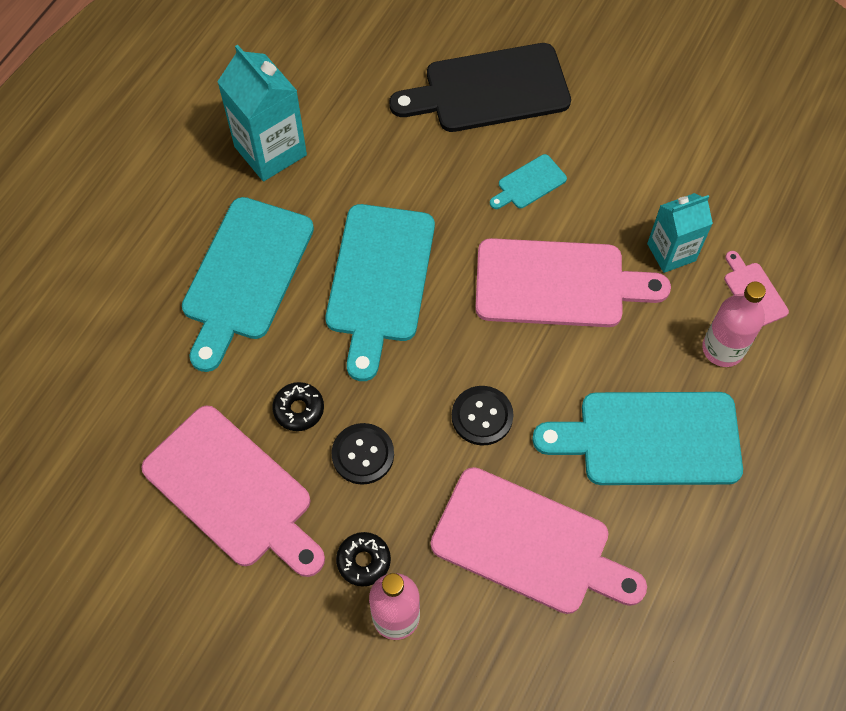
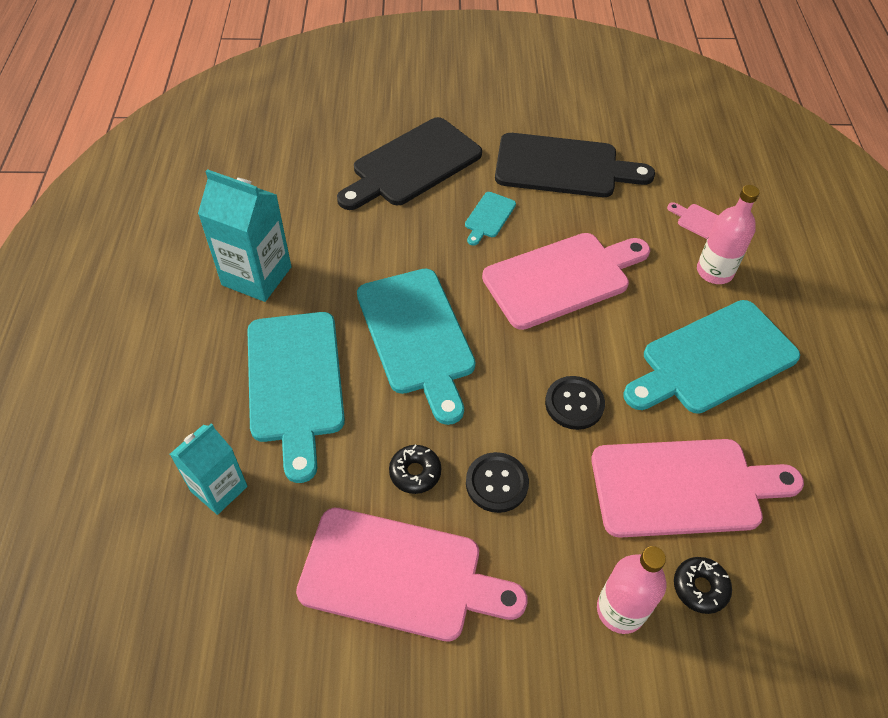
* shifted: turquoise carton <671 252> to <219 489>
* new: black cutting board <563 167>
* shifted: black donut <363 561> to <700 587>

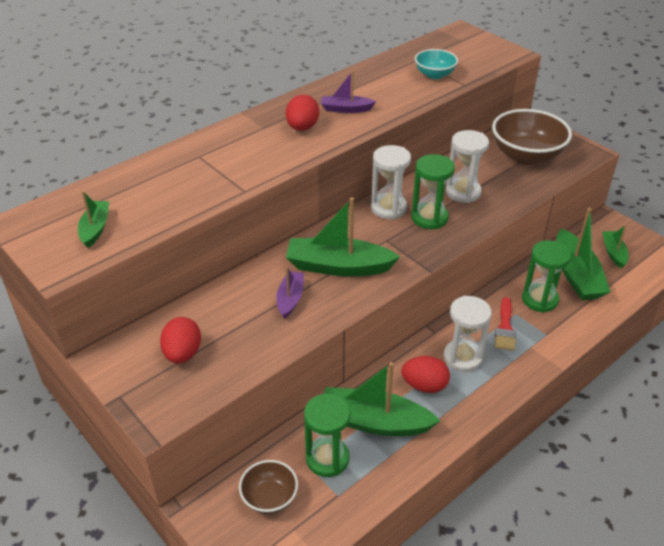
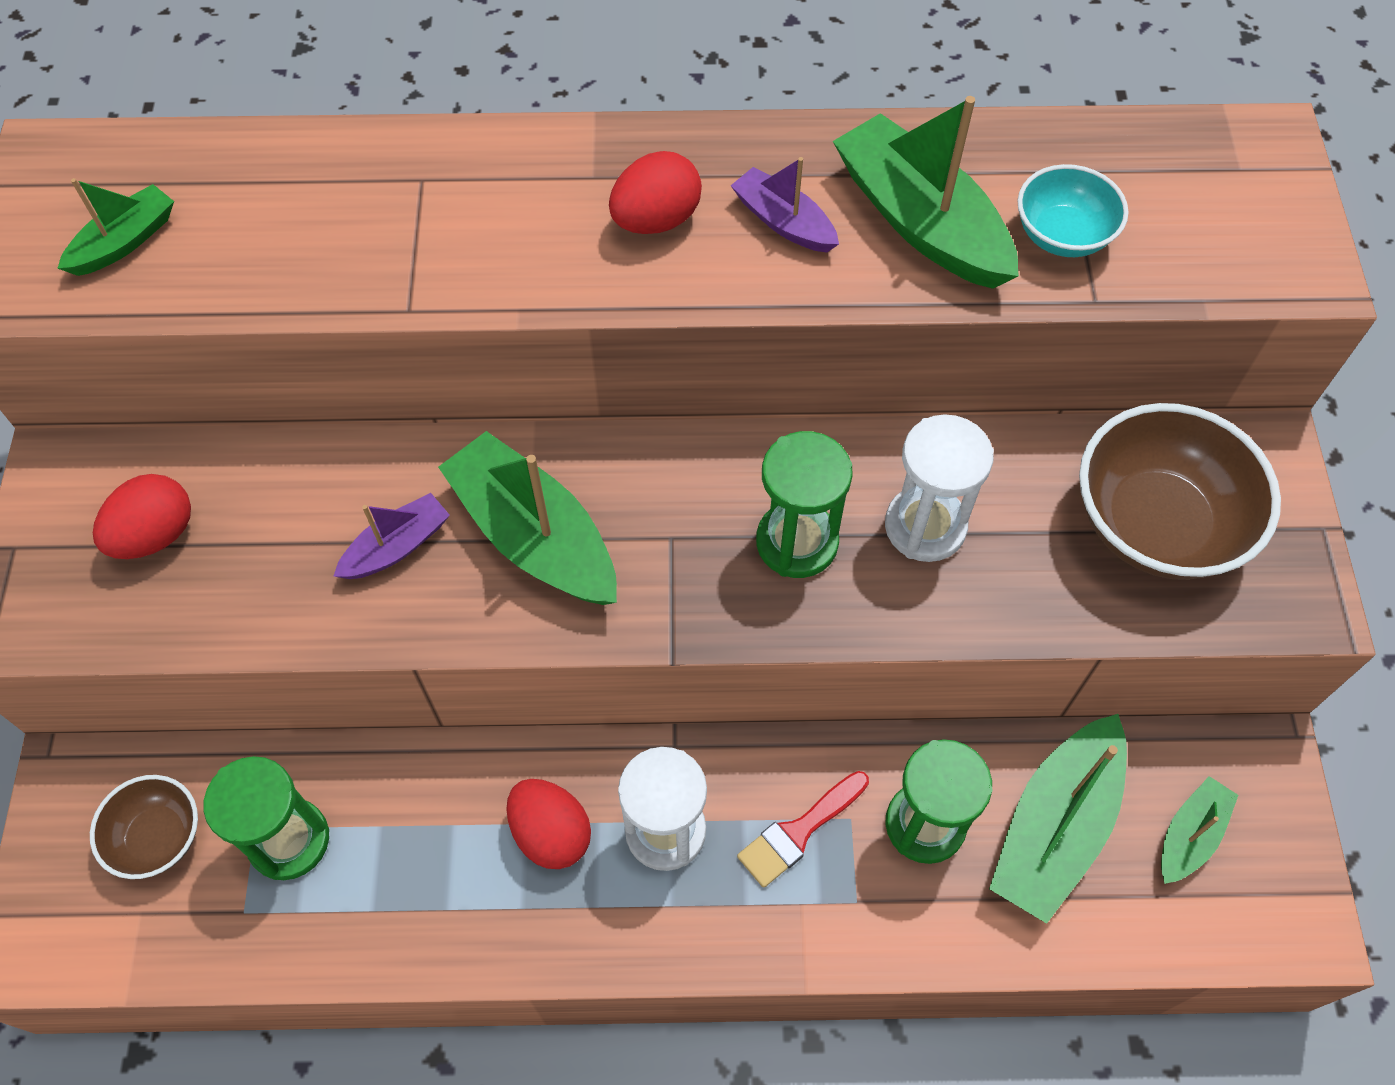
* shifted: green boat <374 422> to <921 221>
* gone: white hourglass <388 208>

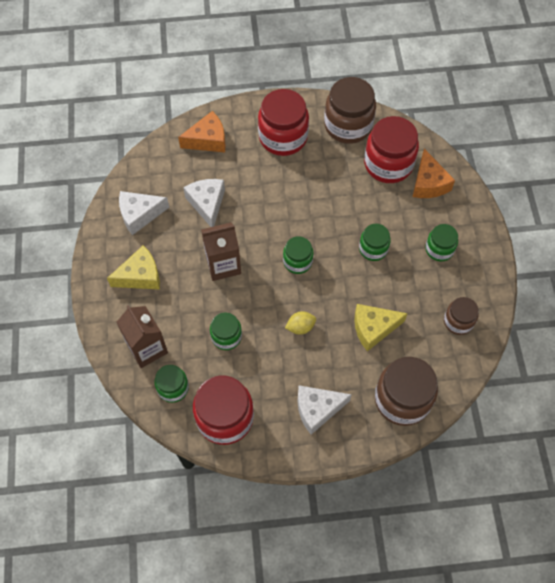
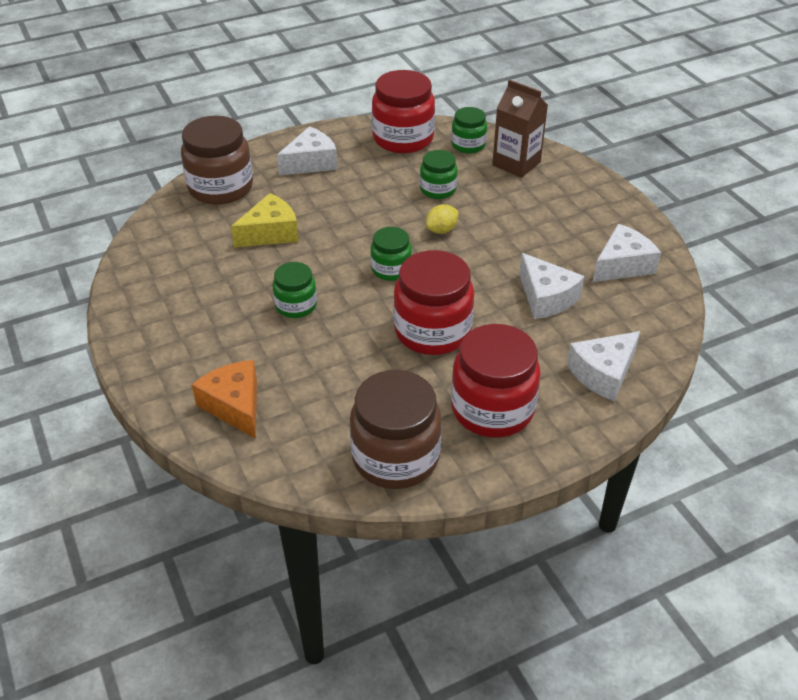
* shifted: red jar <388 164> to <432 331>
* shifted: yellow lemon <300 327> to <441 230>
* repainted: orange cheese <208 140> to white cheese <603 373>
* gone: yellow cheese <140 276>
* gone: brown carton <223 265>
* gone: green jar <439 249>
* gone: brown jar <458 321>

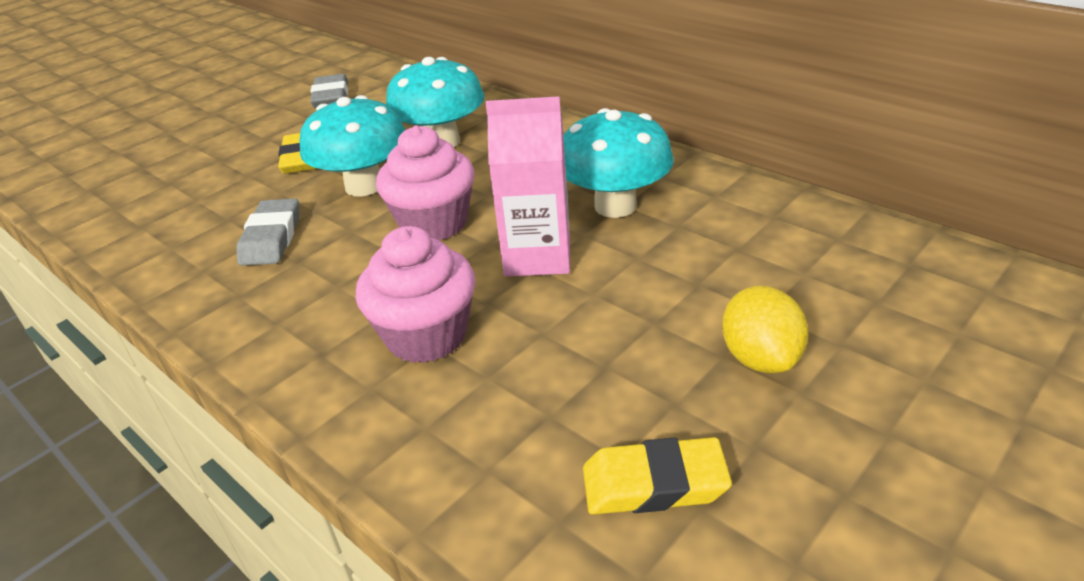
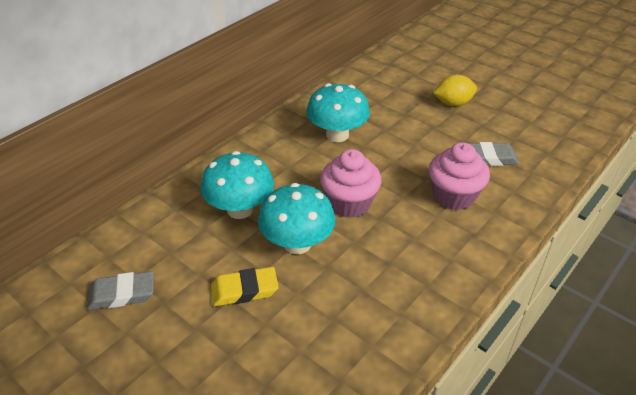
* shifted: grey eraser <271 238> to <490 158>
* gone: pink carton <537 256>
* gone: yellow eraser <654 484>

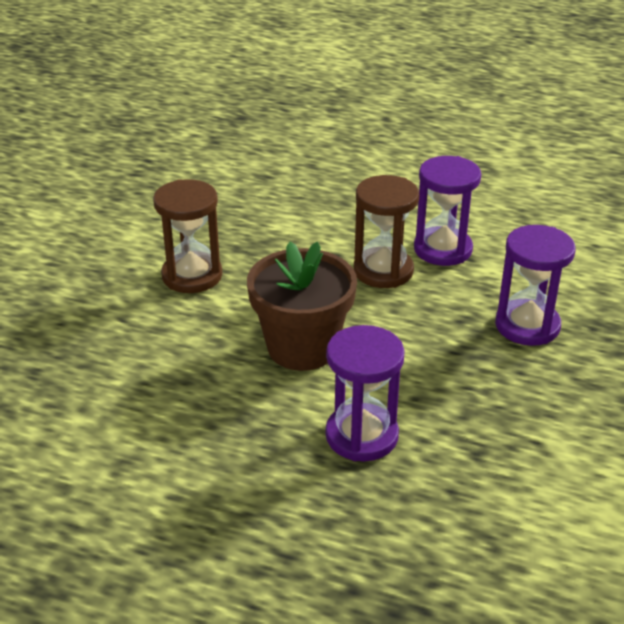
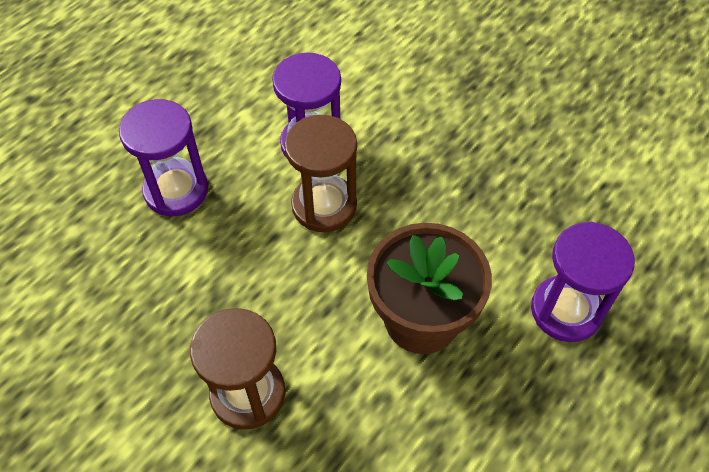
* shifted: purple hourglass <527 326> to <176 190>

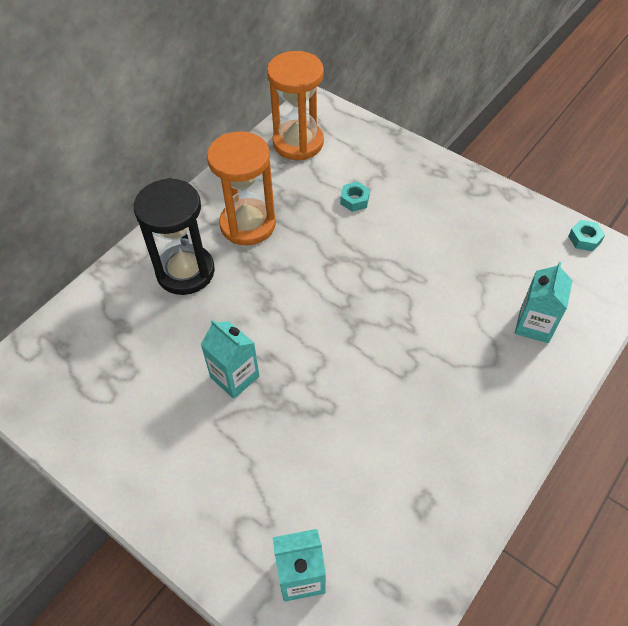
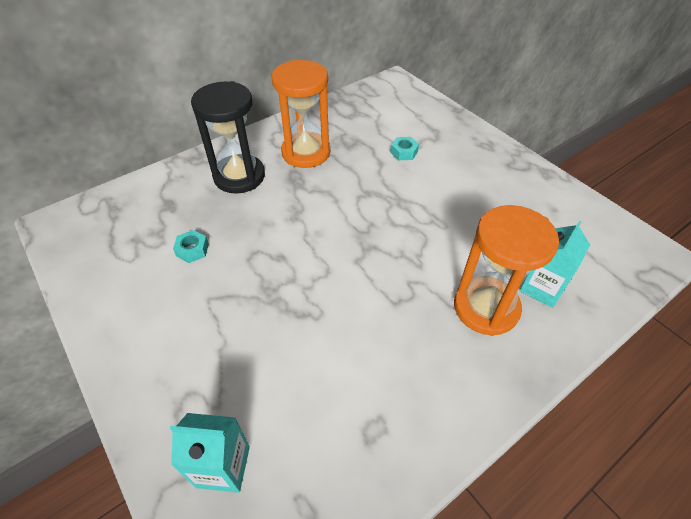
* shifted: turquoise nut <584 239> to <192 250>
* shifted: orange hourglass <298 143> to <486 307>
* gone: turquoise carton <234 377>

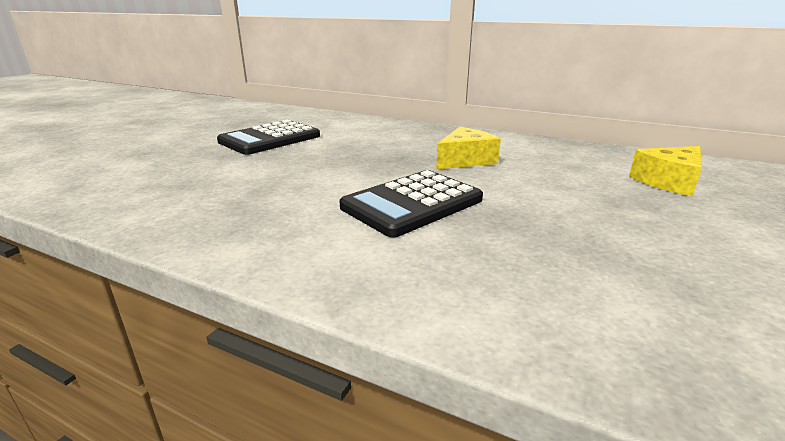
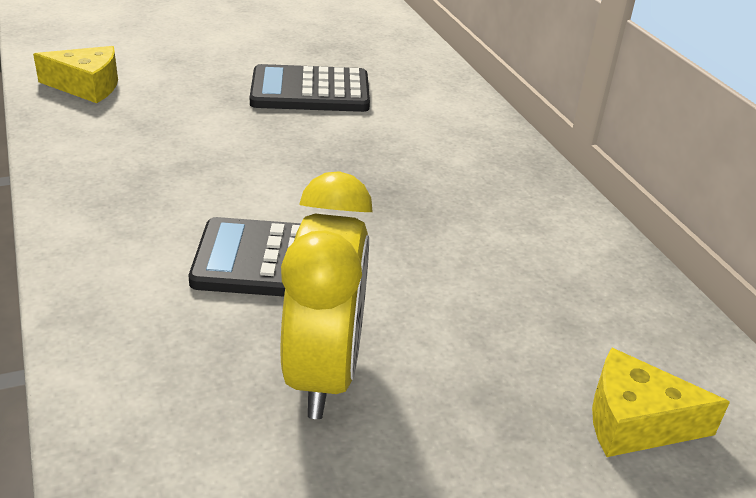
* shifted: yellow cheese <465 160> to <87 86>
* new: yellow clock <324 373>

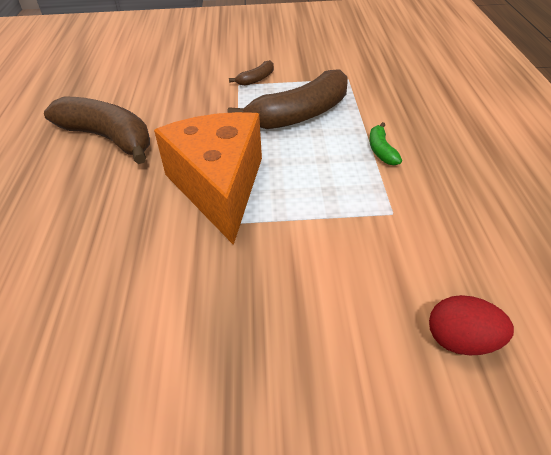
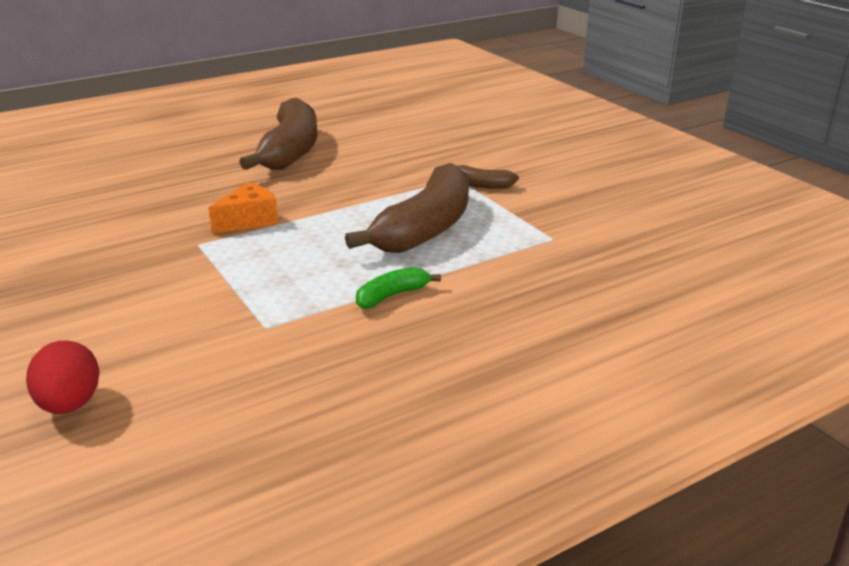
* scaled: orange cheese <219 186> = <249 220> x0.44
* rotated: brown banana <300 115> = <426 228> 90 degrees counterclockwise

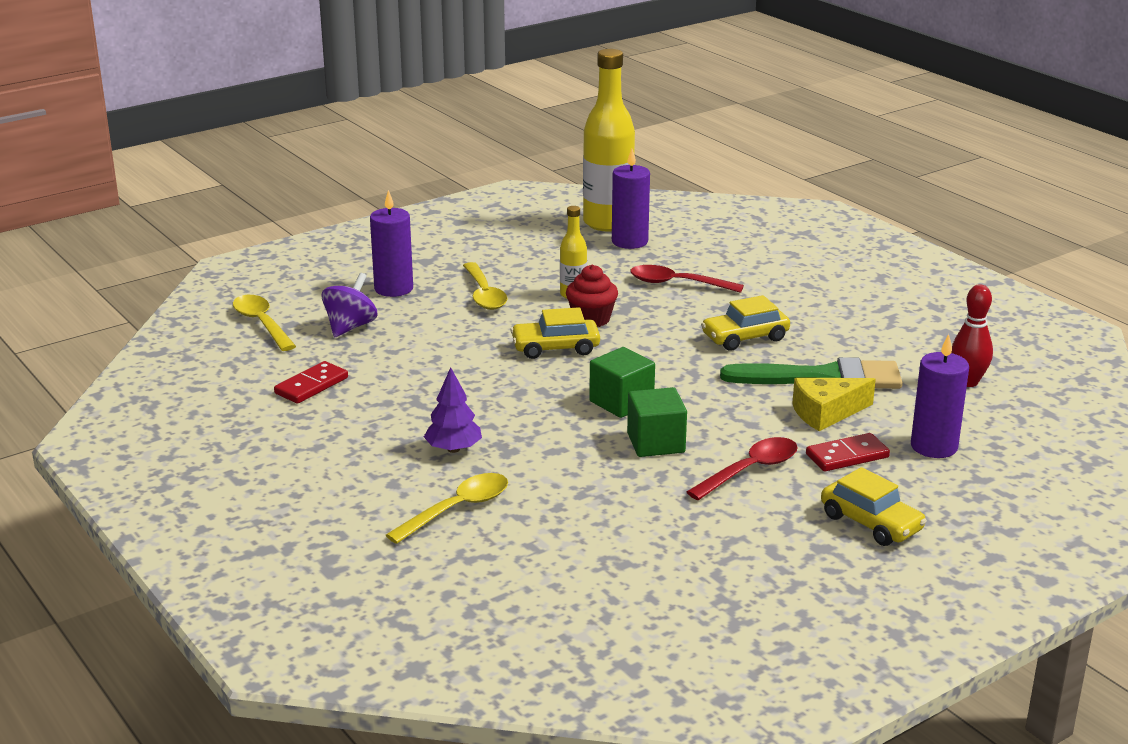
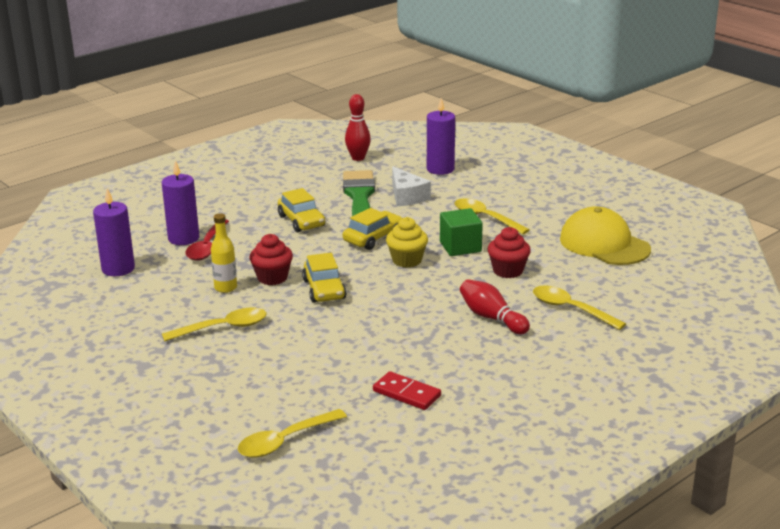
* shifted: purple candle <393 289> to <183 238>
* shifted: yellow car <871 523> to <373 238>
* swapped: green cube <621 402> to yellow cupcake <407 260>
* repainted: yellow cheese <826 413> to white cheese <407 196>
* repainted: red spoon <750 470> to yellow spoon <485 218>
* swapped: purple tree <453 449> to red bowling pin <491 318>
* new: red cupcake <508 271>
* new: yellow cap <604 244>
* gone: purple spinning top <350 327>
* gone: yellow bottle <607 223>
* gone: red domino <847 456>

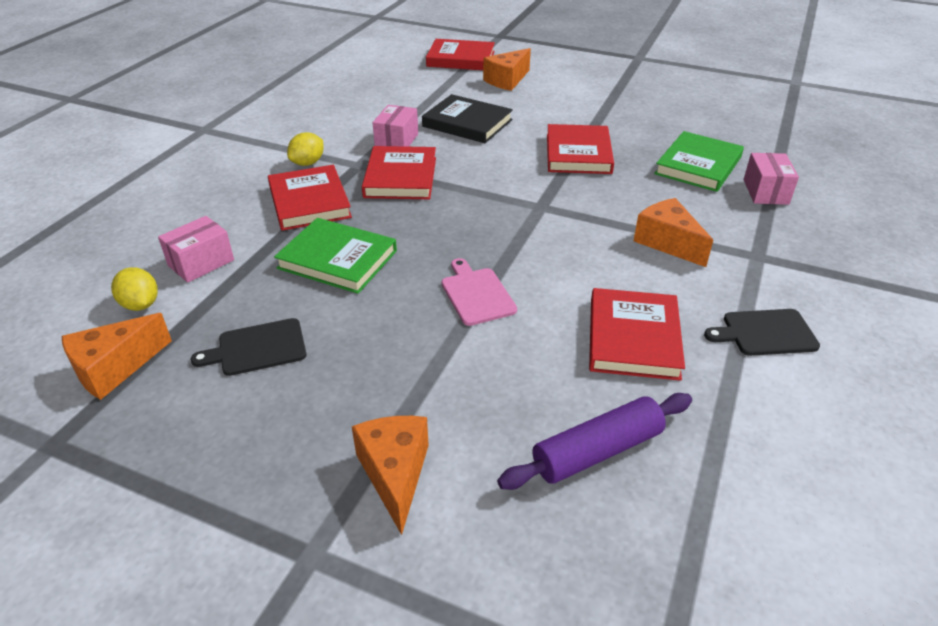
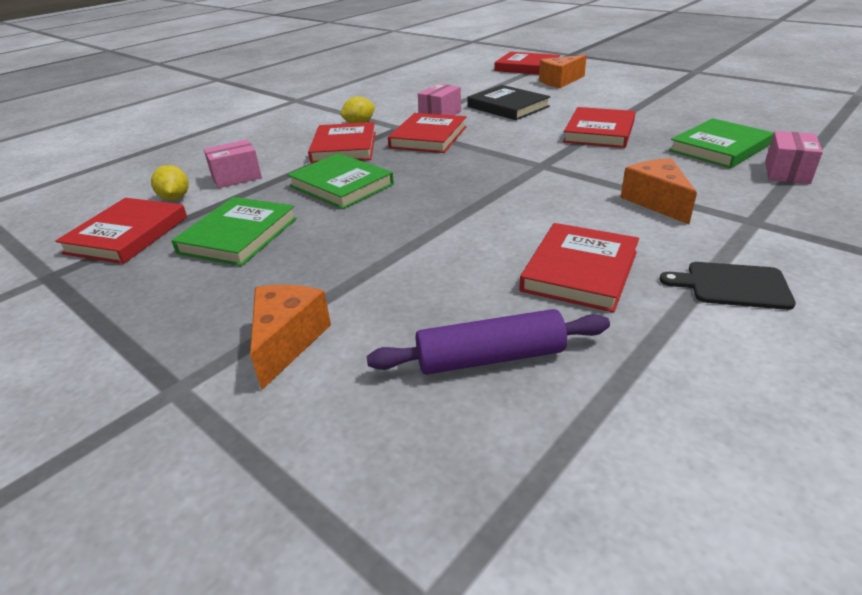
* swapped: orange cheese <114 368> to red book <127 235>
* swapped: black cutting board <257 348> to green book <238 235>
* gone: pink cutting board <476 294>

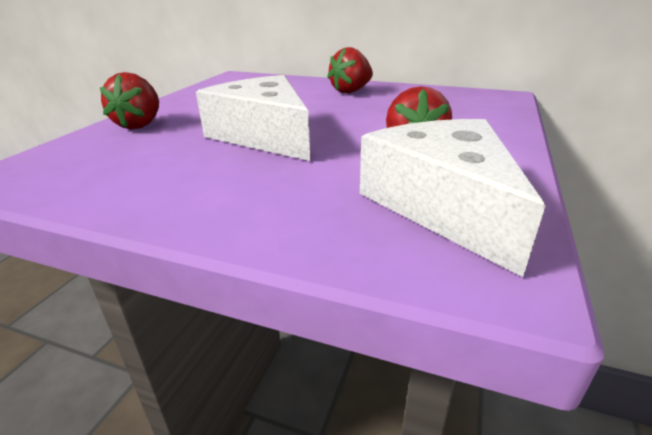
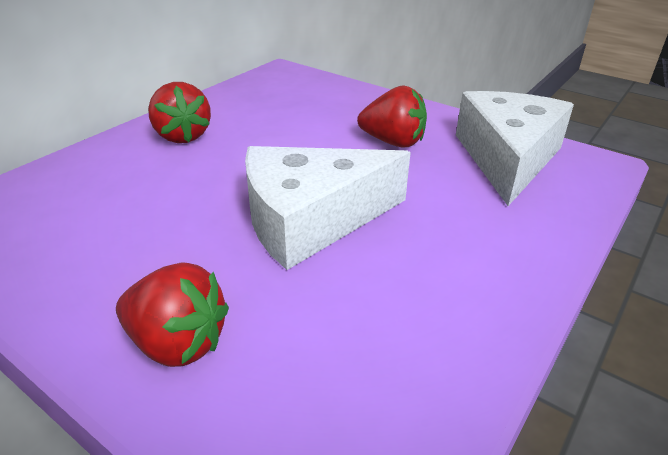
* rotated: white cheese <443 205> = <507 158> 105 degrees clockwise

